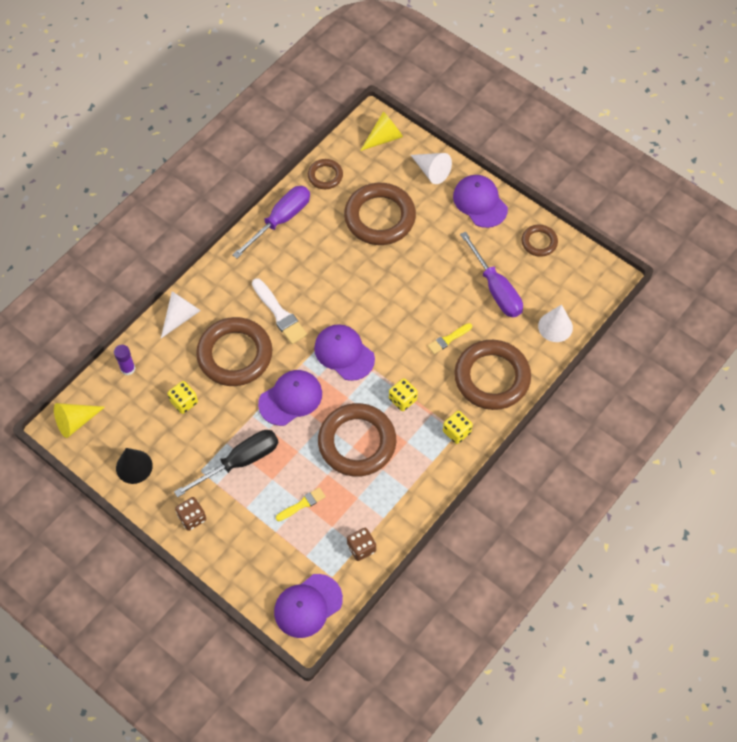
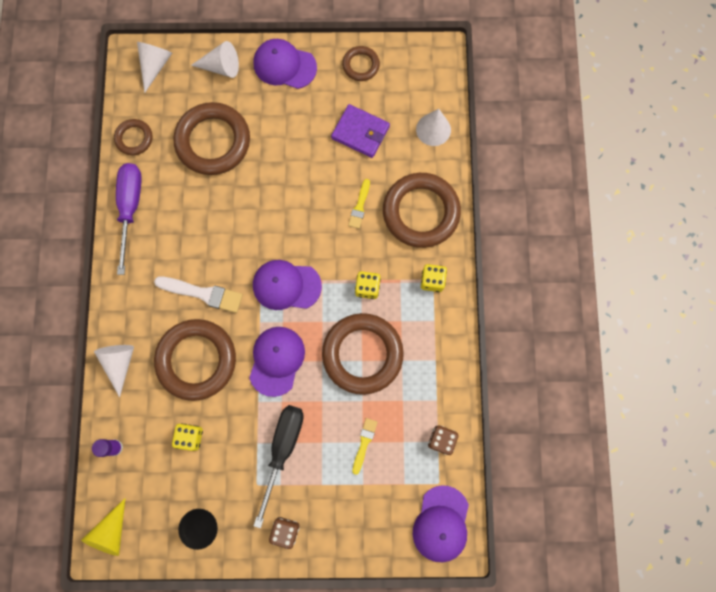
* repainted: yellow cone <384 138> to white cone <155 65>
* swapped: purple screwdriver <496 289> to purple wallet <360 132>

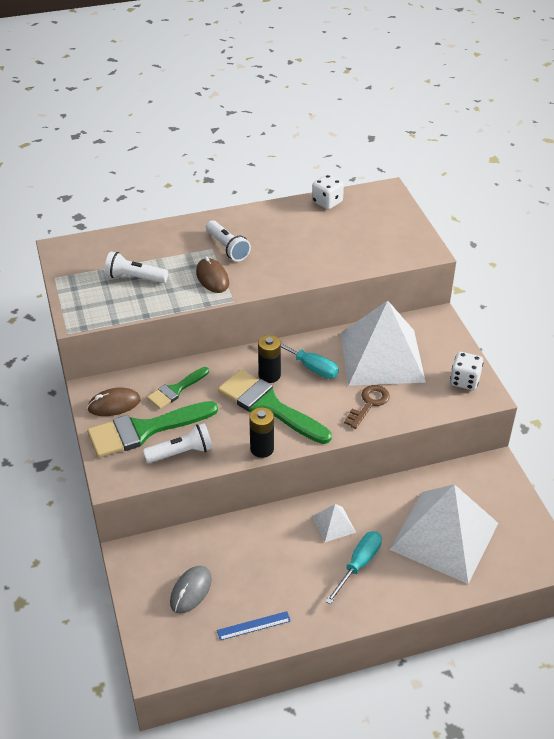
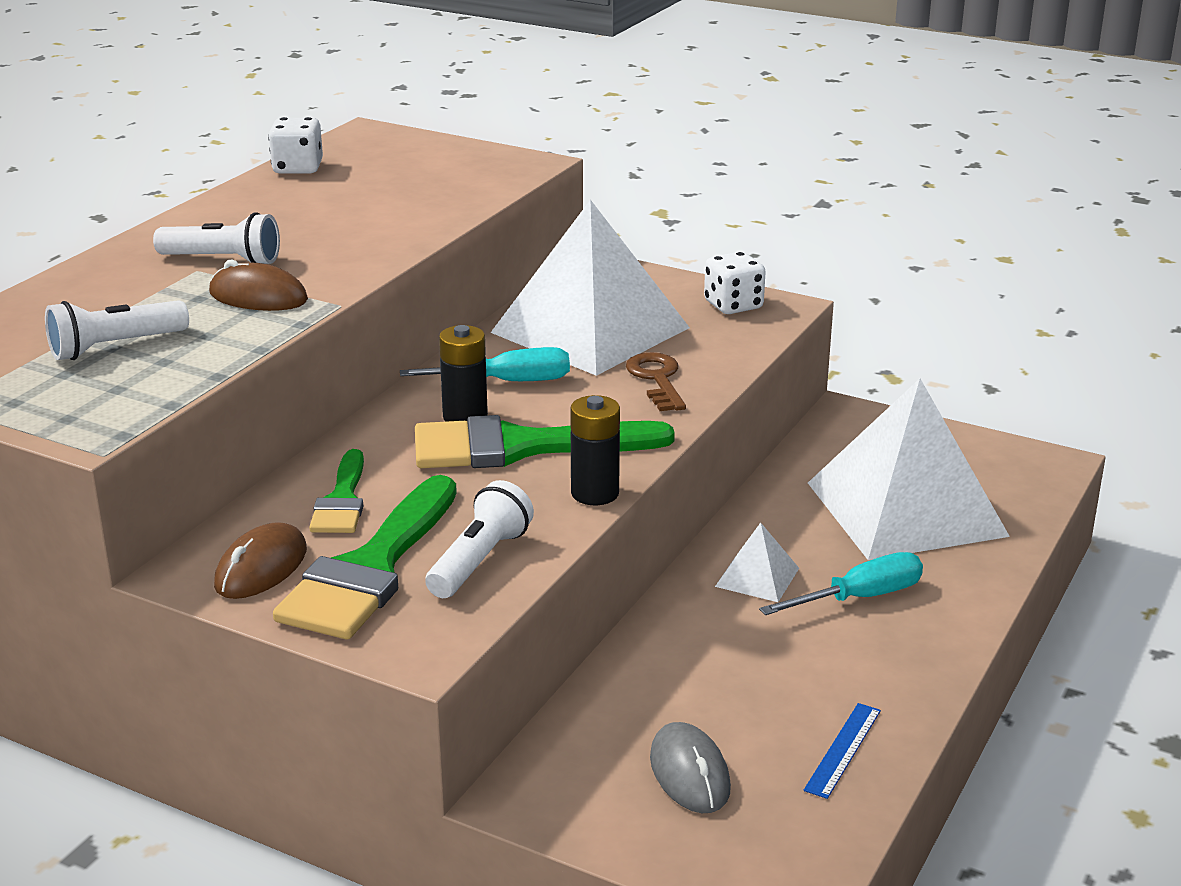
* rotated: turquoise screwdriver <358 565> = <859 598> 75 degrees clockwise

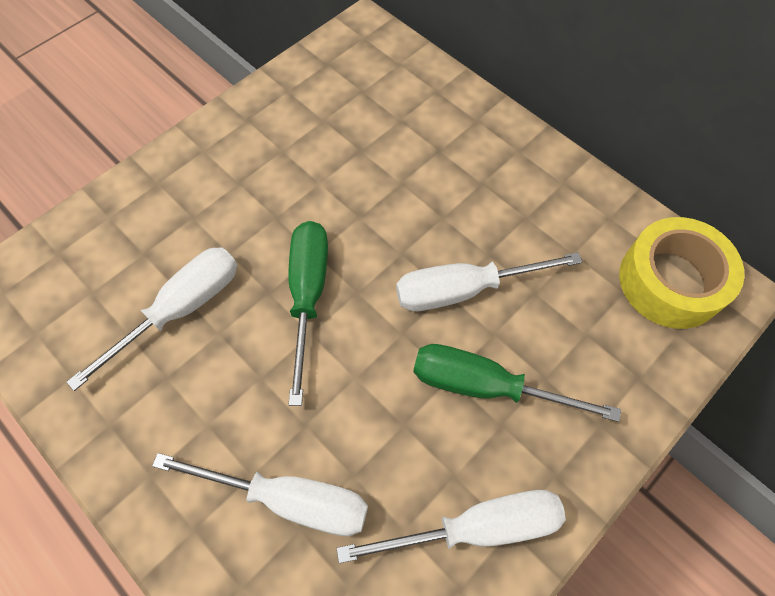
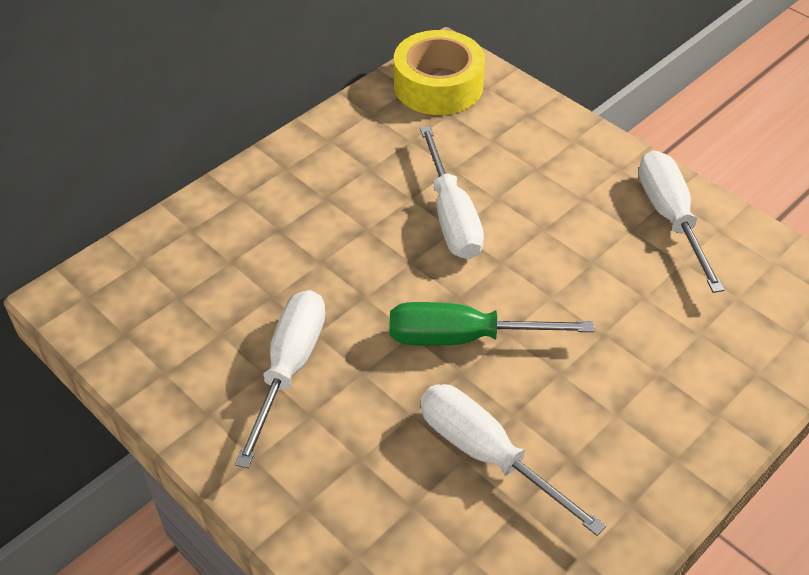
* shifted: white screwdriver <289 499> to <289 368>
* gone: green screwdriver <485 386>

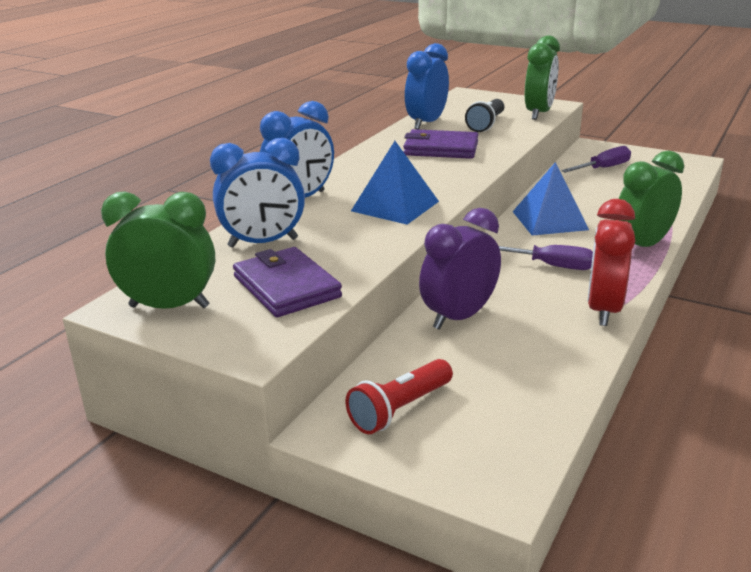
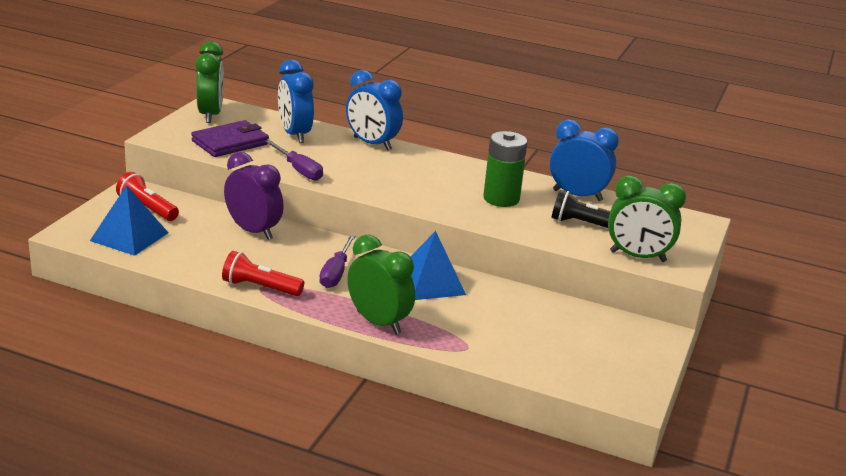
* shifted: blue pyramid <395 206> to <129 236>
* swapped: red clock <603 310> to red flashlight <260 287>
* shifted: purple screwdriver <603 168> to <299 170>
* swapped: purple wallet <440 149> to green battery <501 199>

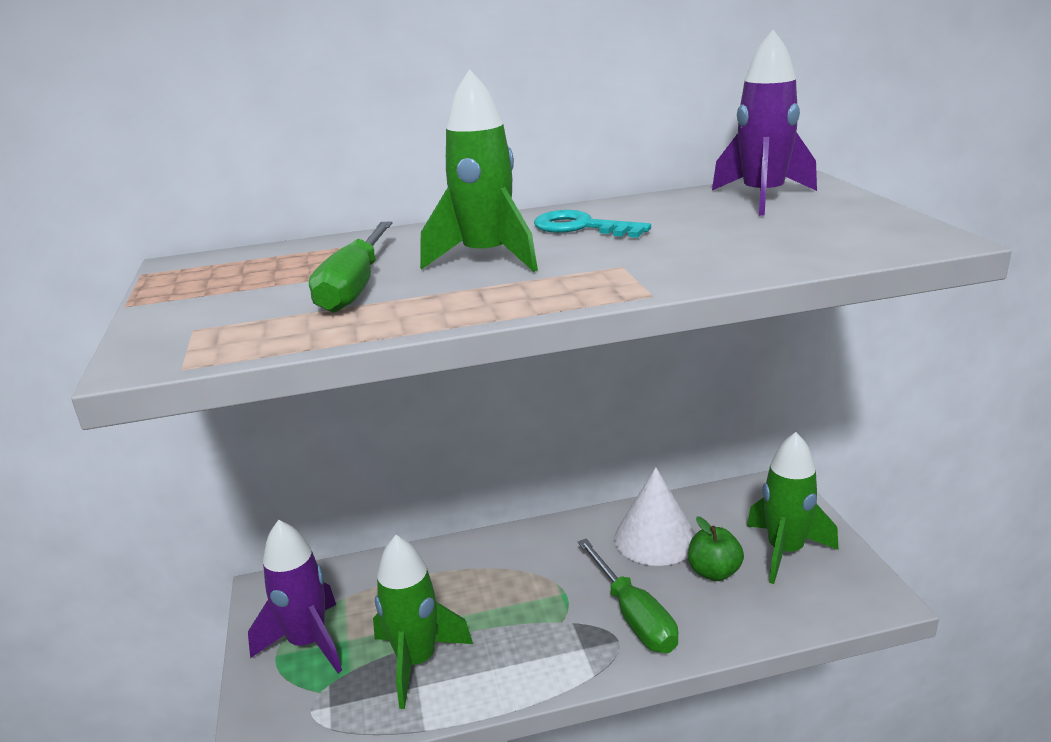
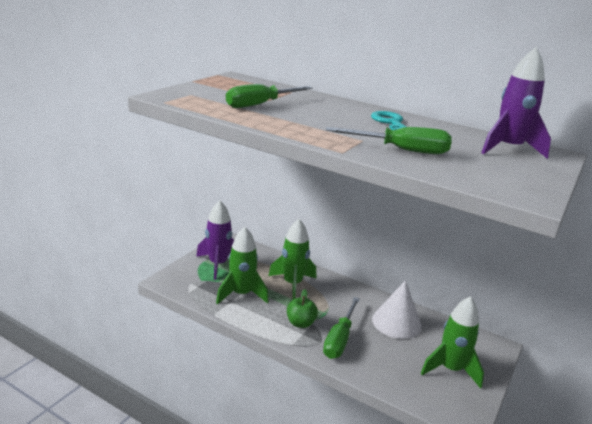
* shifted: green rocket <486 258> to <292 284>
* shifted: green apple <714 572> to <300 323>
* new: green screwdriver <401 150>

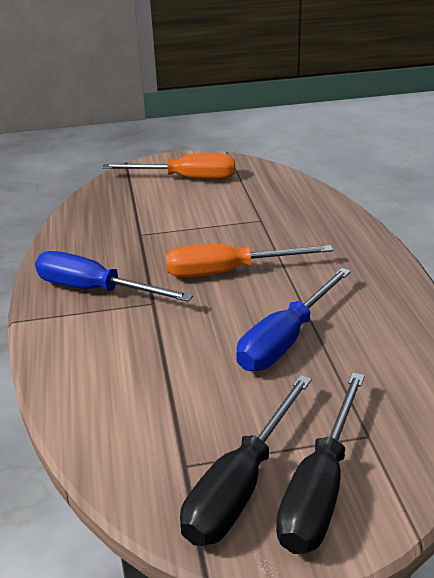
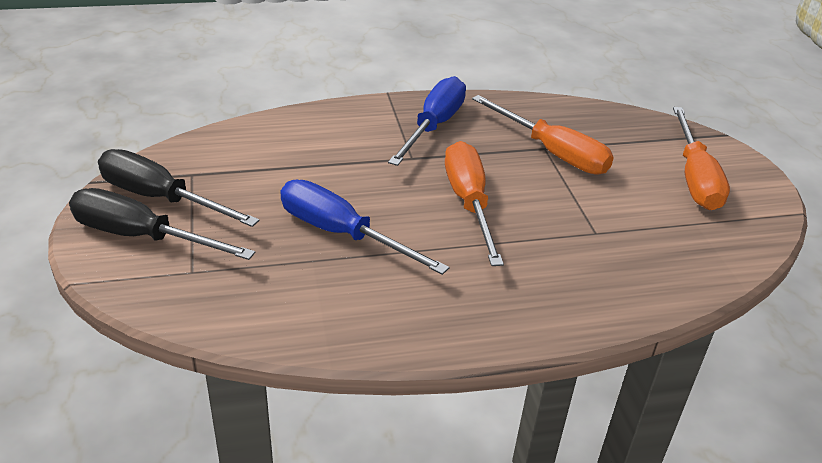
* new: orange screwdriver <552 152>

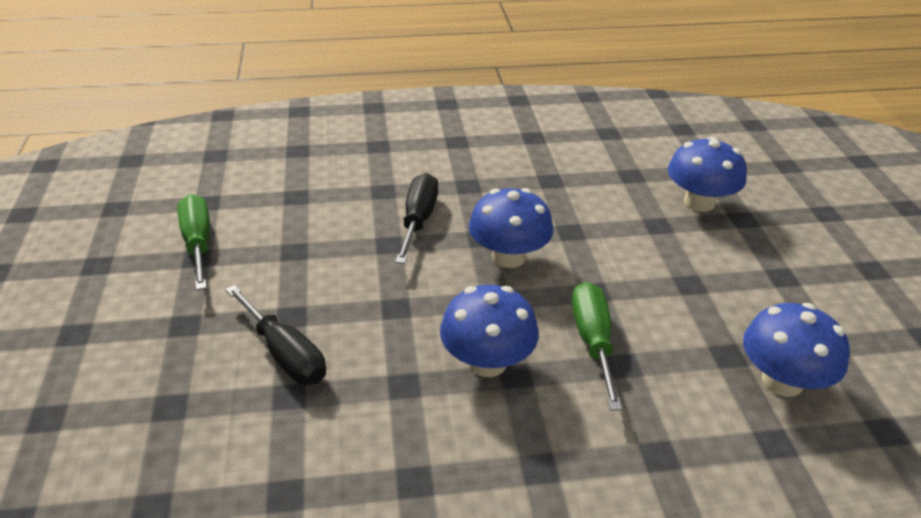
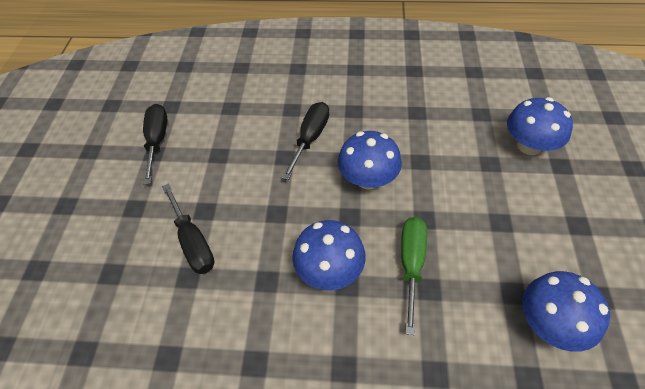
* repainted: green screwdriver <198 243> to black screwdriver <157 141>

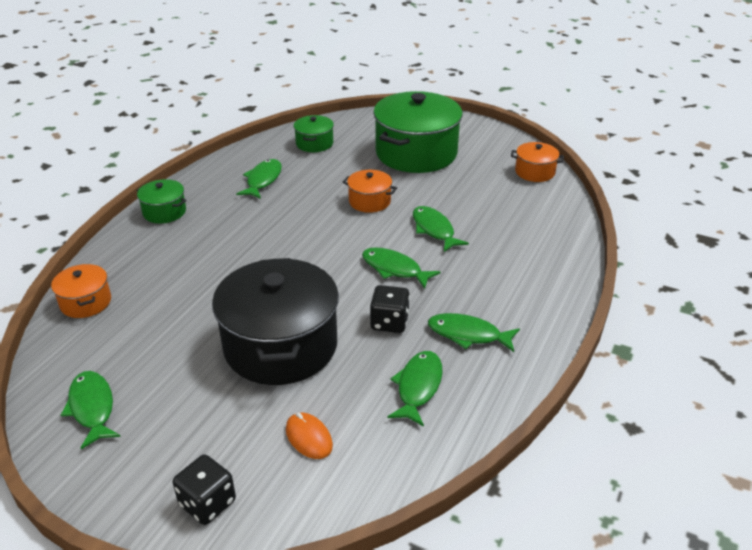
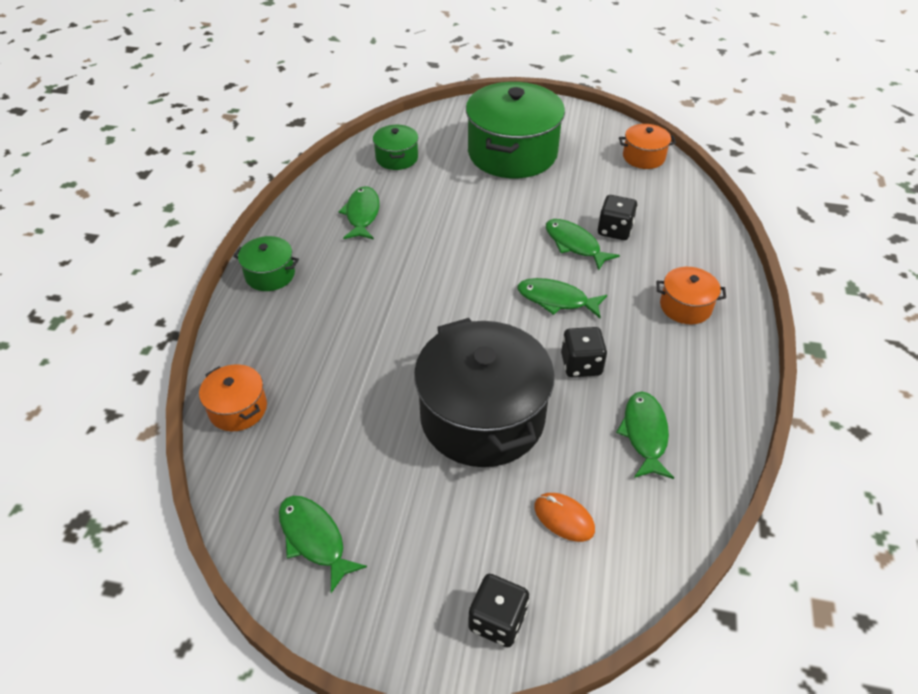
* new: black dice <614 230>
* shifted: orange pot <369 201> to <685 306>
* gone: green fish <468 334>

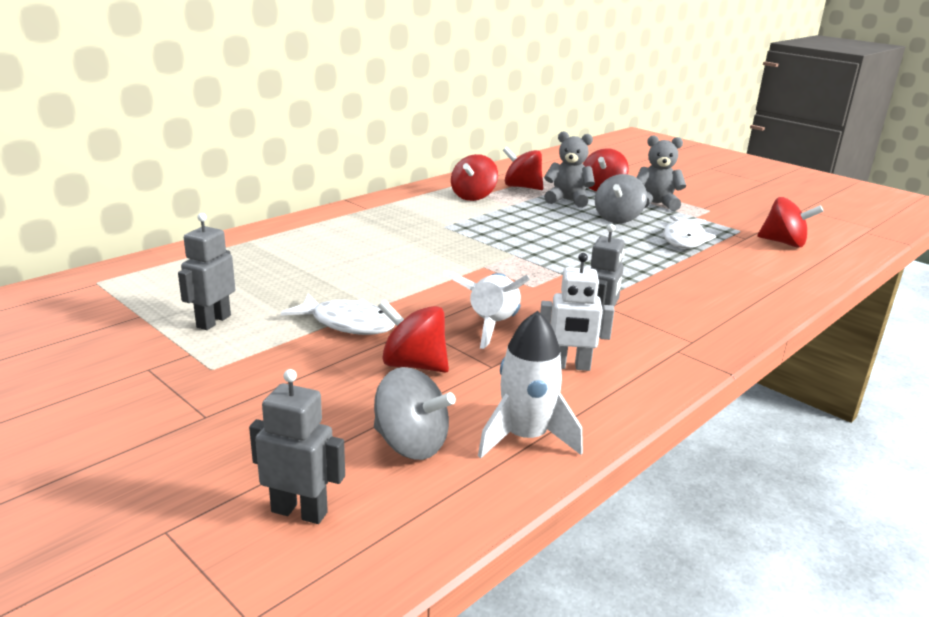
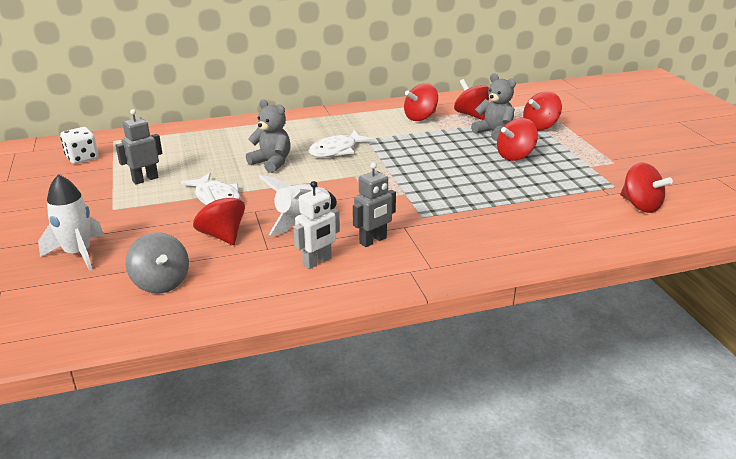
* shifted: white rocket <525 437> to <78 253>
* new: white dice <82 158>
* shifted: grey teddy bear <656 204> to <272 163>
* rotated: white robot <570 366> = <317 262> 75 degrees counterclockwise
* shifted: white fish <684 239> to <336 150>
* repainted: grey spinning top <618 218> to red spinning top <515 156>
* gone: grey robot <299 512>

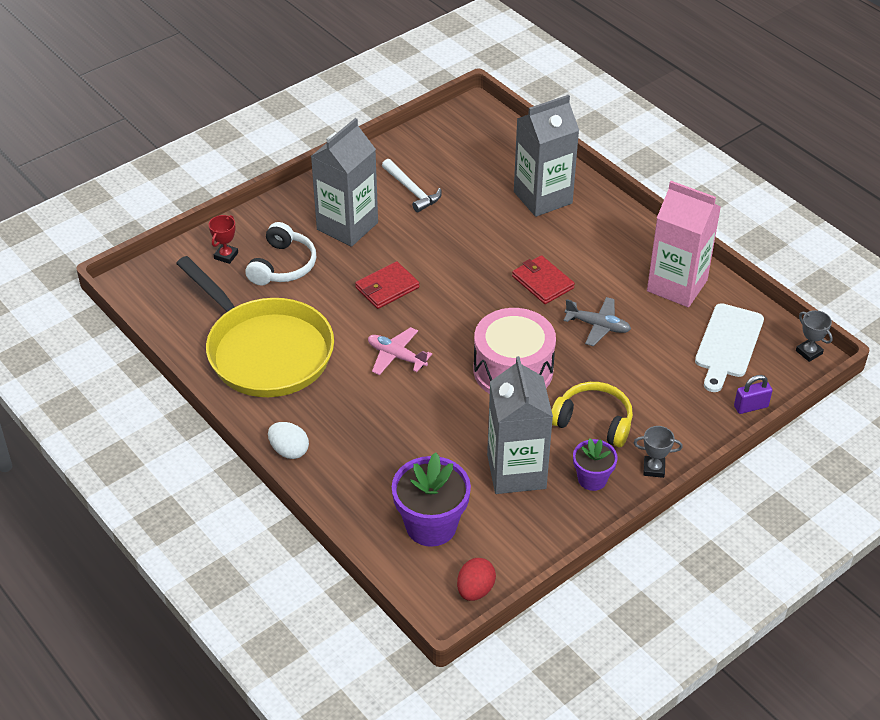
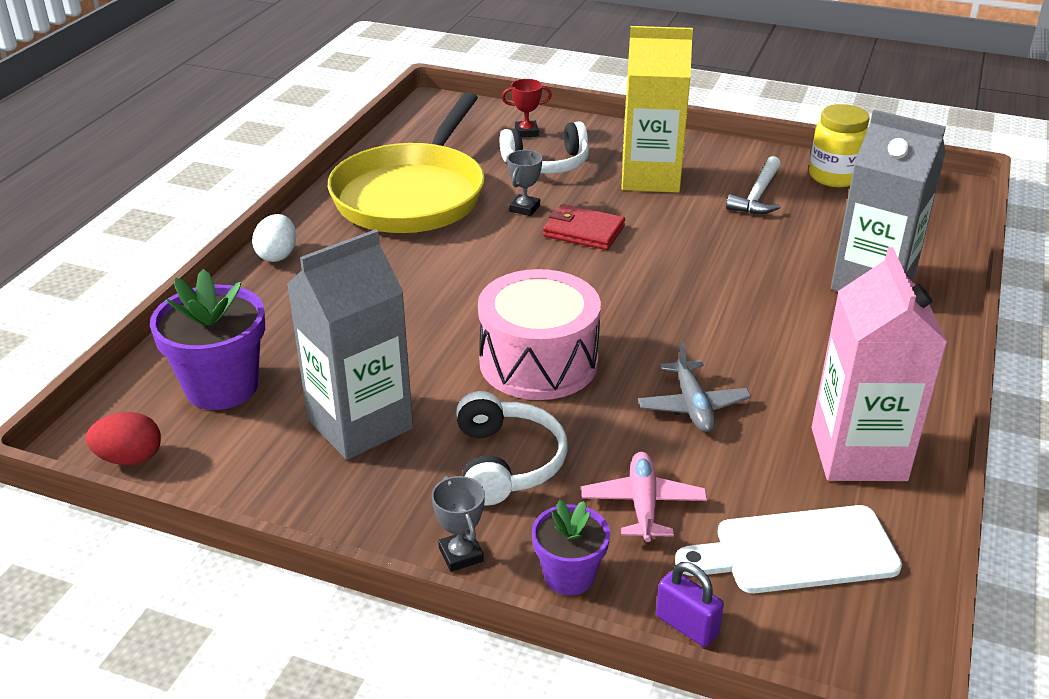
* repainted: yellow headphones <593 421> to white headphones <506 462>
* shifted: grey trophy <809 352> to <524 208>
* shifted: purple flower pot <592 479> to <569 576>
* shifted: pink plane <396 356> to <643 504>
* repainted: grey carton <347 226> to yellow carton <650 178>
* new: yellow jar <834 177>
* gone: red wallet <542 282>

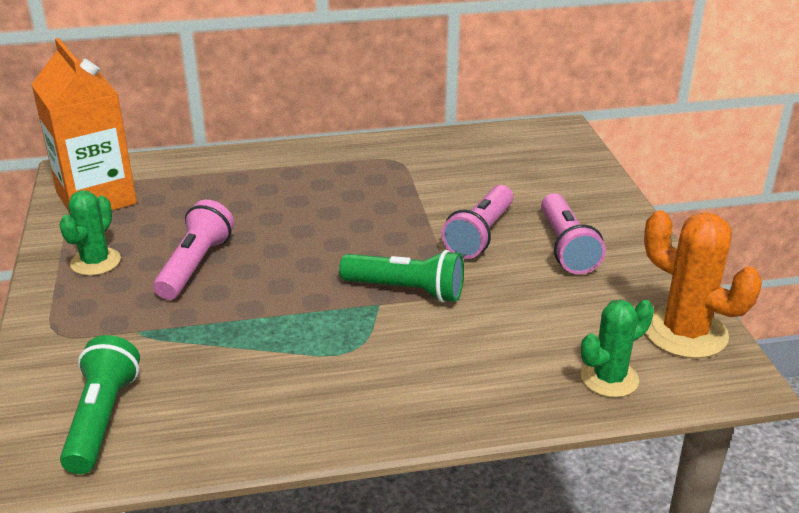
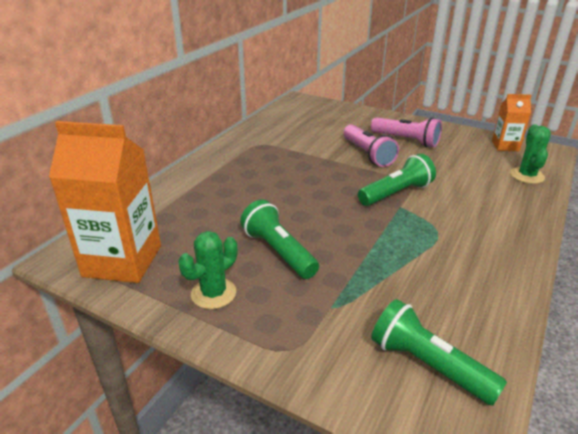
* rotated: green cactus <96 262> = <213 293> 75 degrees clockwise
* repainted: pink flashlight <195 265> to green flashlight <278 251>
* swapped: orange cactus <685 332> to orange carton <505 146>

